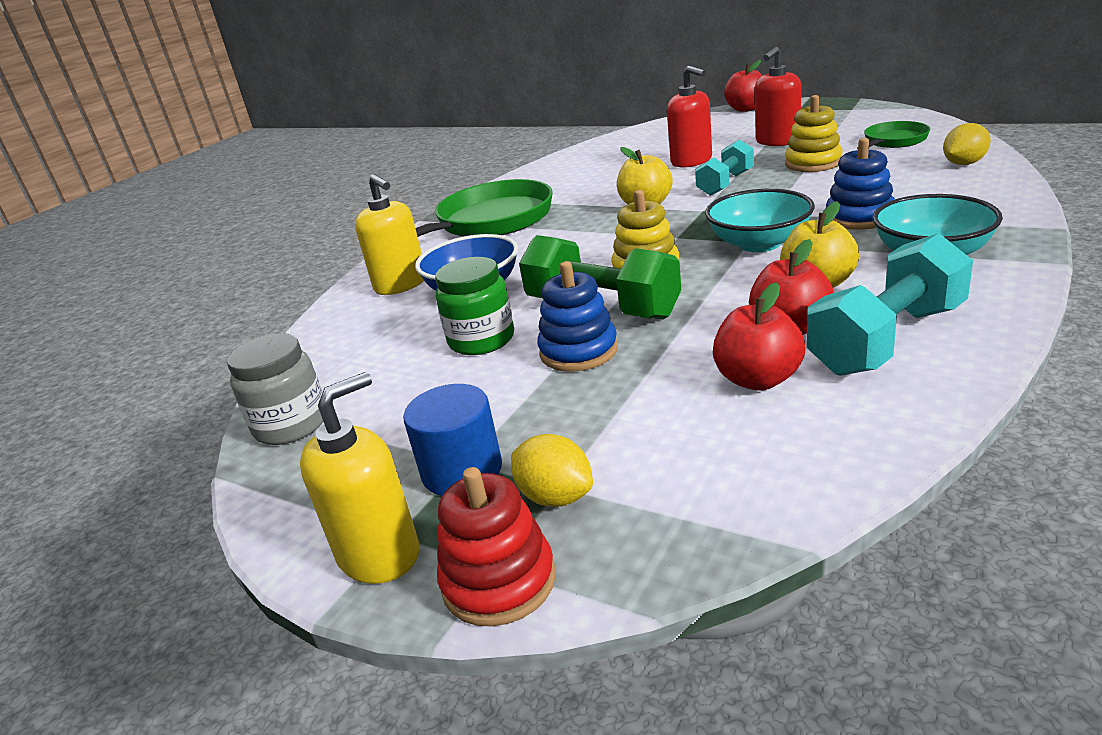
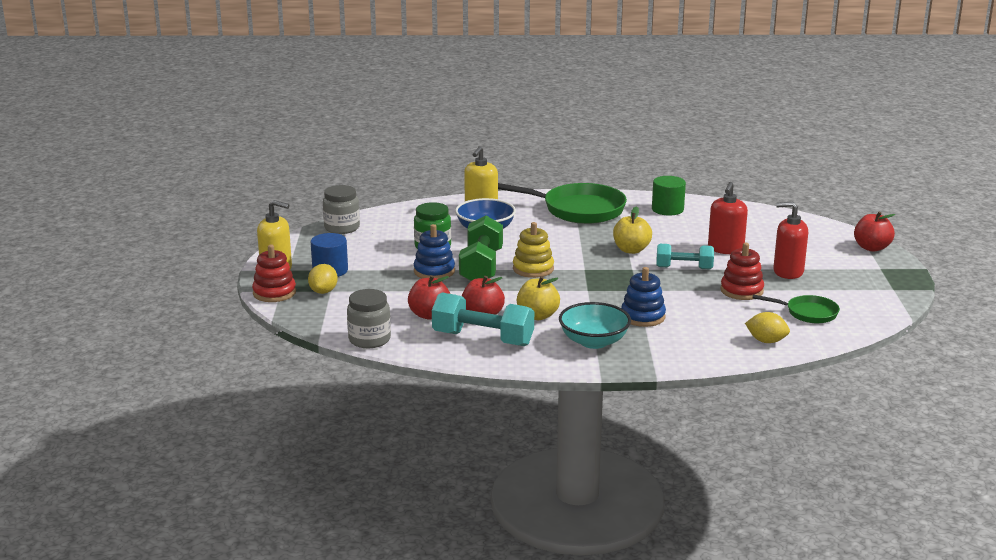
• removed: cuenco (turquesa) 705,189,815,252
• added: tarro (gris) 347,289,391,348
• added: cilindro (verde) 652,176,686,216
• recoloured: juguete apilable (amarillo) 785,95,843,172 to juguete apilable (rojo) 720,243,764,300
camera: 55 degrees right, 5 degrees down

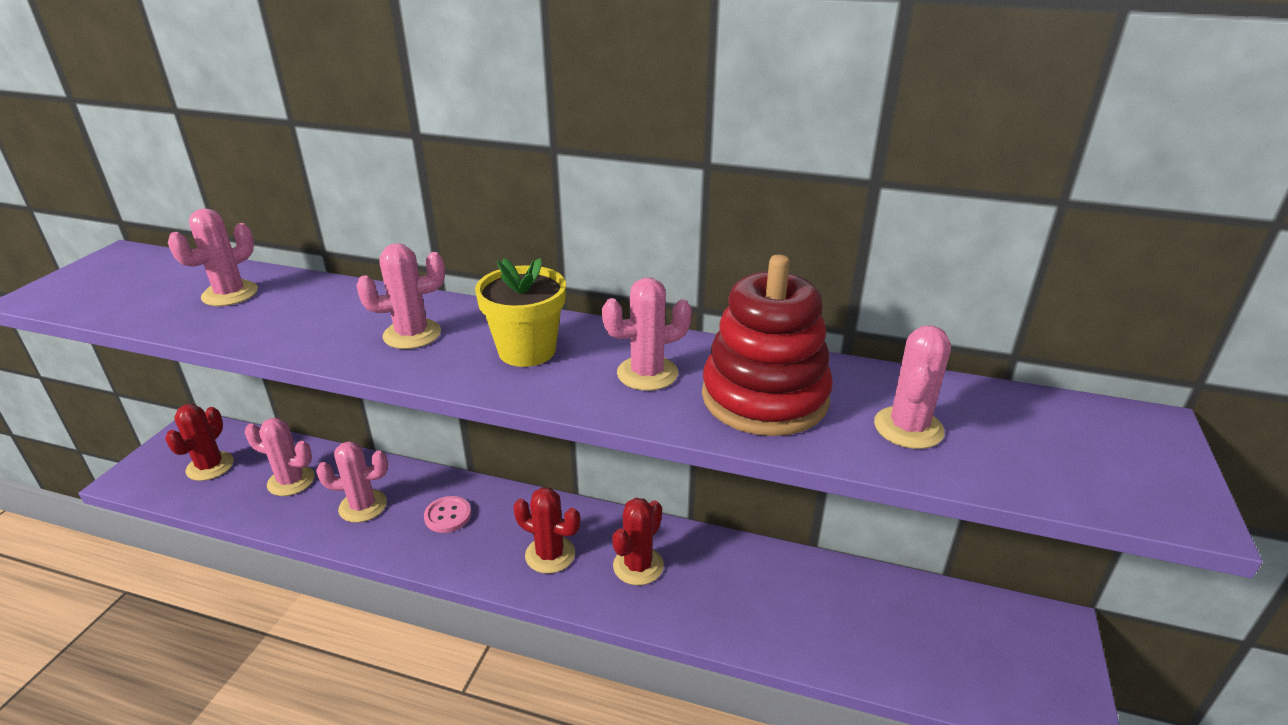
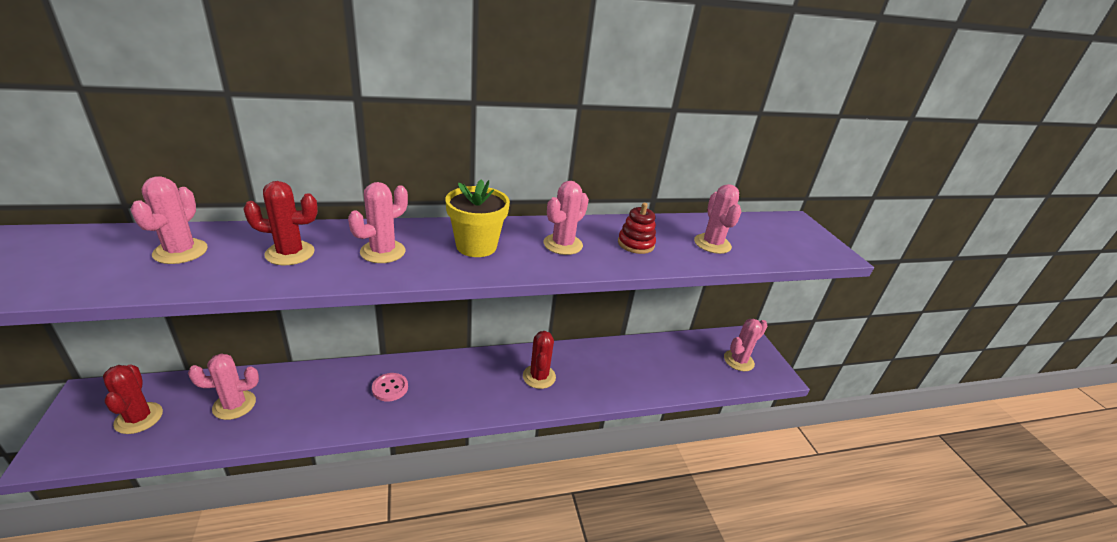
• moved: cactus (rosa) 316,441,388,523 to 724,319,767,371
• moved: cactus (rojo) 513,487,580,574 to 243,181,318,265
• resized: juguete apilable (rojo) 702,255,833,436 = 618,203,656,254 x0.49
camera: 35 degrees left, 0 degrees up

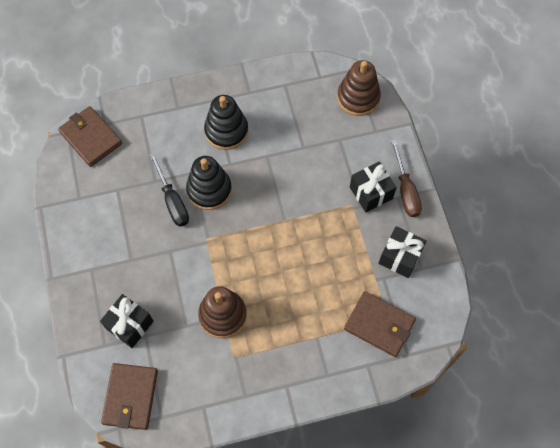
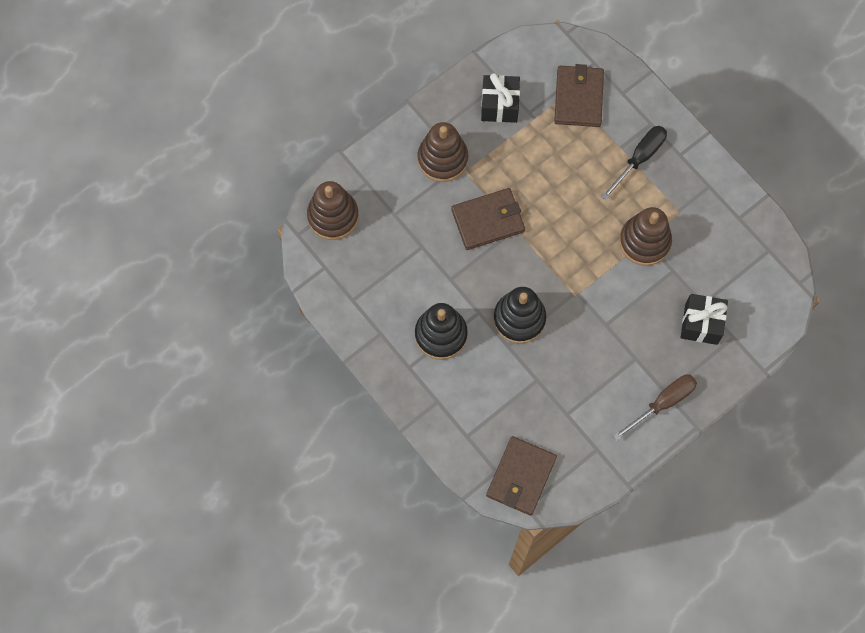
• moved: cartera (marrón) 101,363,158,430 to 451,188,525,250
• moved: destornillador (negro) 149,153,189,227 to 601,126,667,200
• moved: destornillador (marrón) 391,139,422,217 to 613,374,697,441
• replaced: regalo (negro) 350,162,397,212 to juguete apilable (marrón) 417,122,468,182
camera: 115 degrees left, 5 degrees up

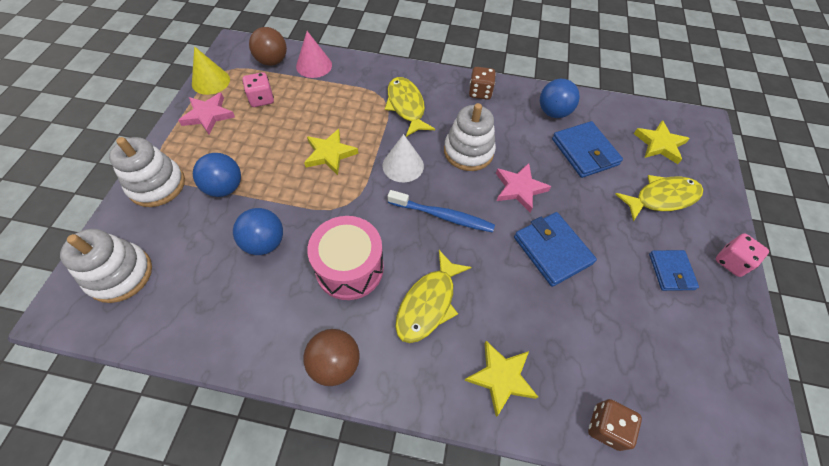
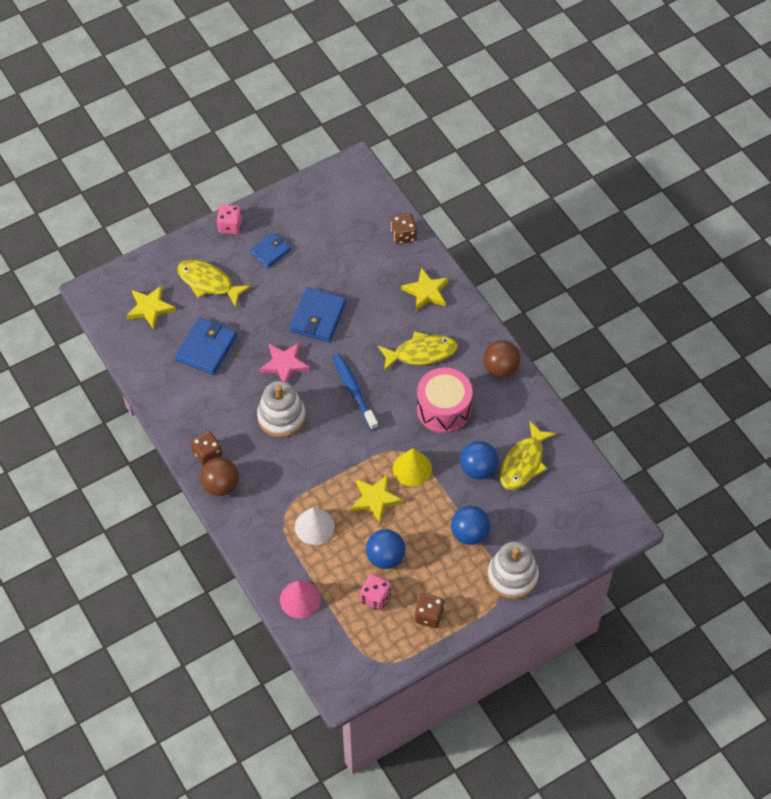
• removed: juguete apilable (blanco) 60,229,152,303
• moved: cono (amarillo) 192,46,230,95 to 393,448,432,486
• moved: pelota (marrón) 249,27,287,66 to 200,458,239,496
• moved: cono (blanco) 382,134,424,182 to 295,507,335,545
• moved: pez (amarillo) 385,77,435,137 to 500,421,557,490
• moved: pelota (azul) 540,79,580,118 to 366,529,405,569
• replaced: estrella (rosa) 178,93,235,135 to dado (marrón) 414,593,445,628
camera: 130 degrees left, 0 degrees up

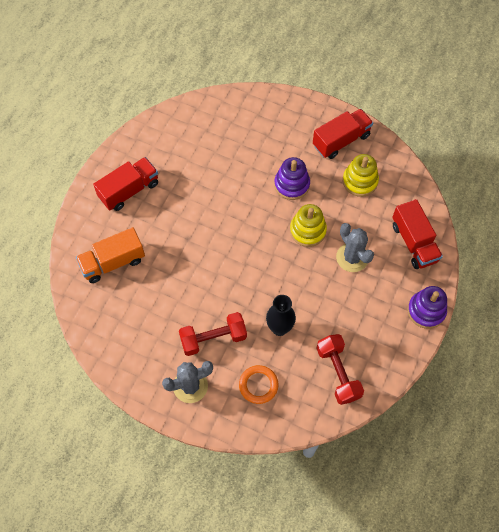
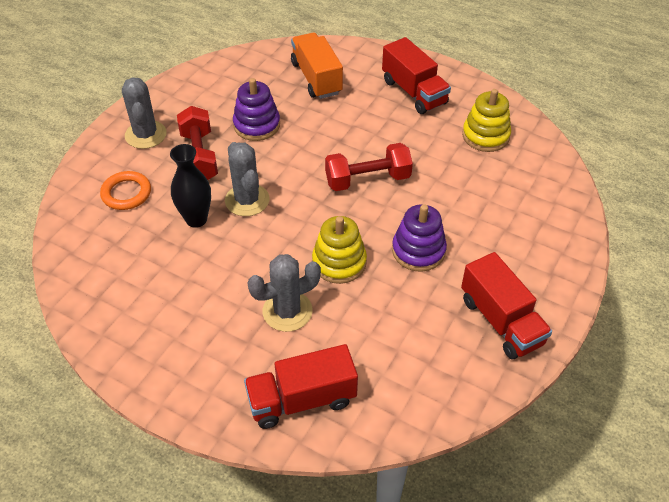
• added: cactus (gris) 225,142,270,216
• moved: mancuerna (rojo) 316,334,364,405 to 325,143,413,191
• moved: juguete apilable (amarillo) 343,154,379,197 to 462,89,511,152
• moved: juguete apilable (morado) 407,286,447,329 to 233,78,280,141
camera: 95 degrees right, 15 degrees down

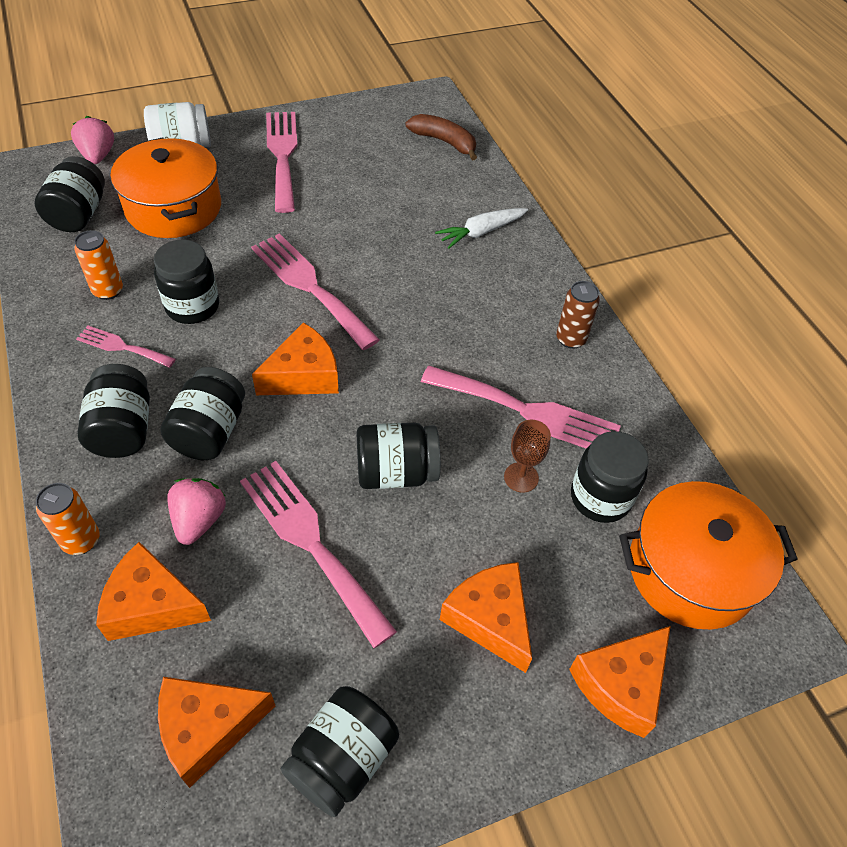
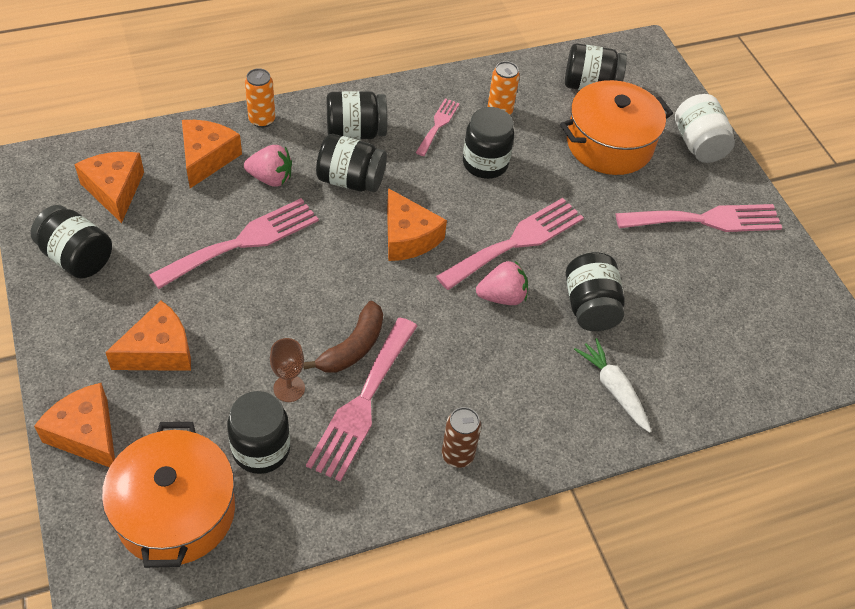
• moved: fresa (rosa) 71,116,114,164 to 476,261,528,305
• moved: tarro (negro) 357,423,441,489 to 566,252,625,331
• moved: plátano (marrón) 406,114,477,161 to 303,301,383,373
camera: 90 degrees right, 0 degrees up

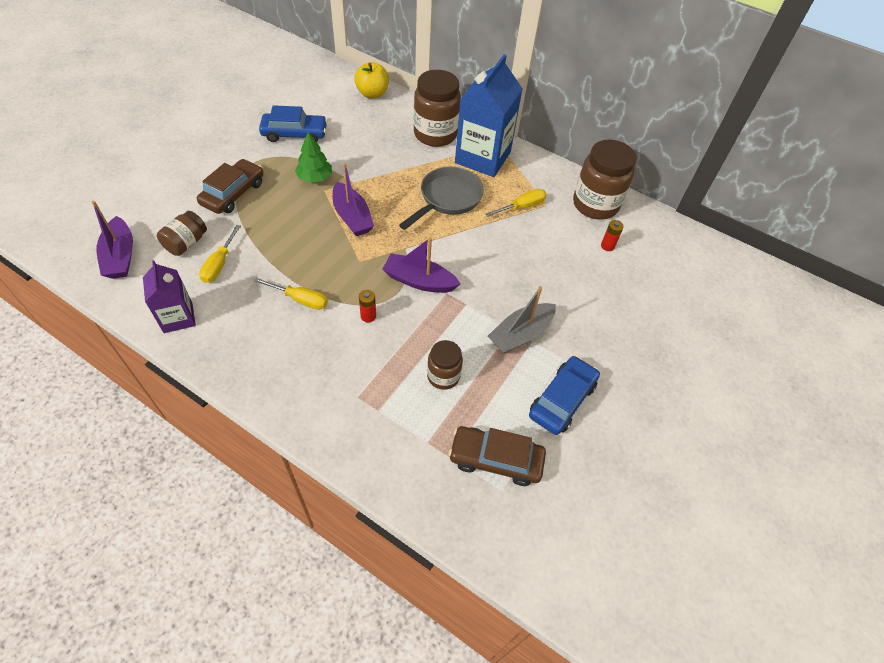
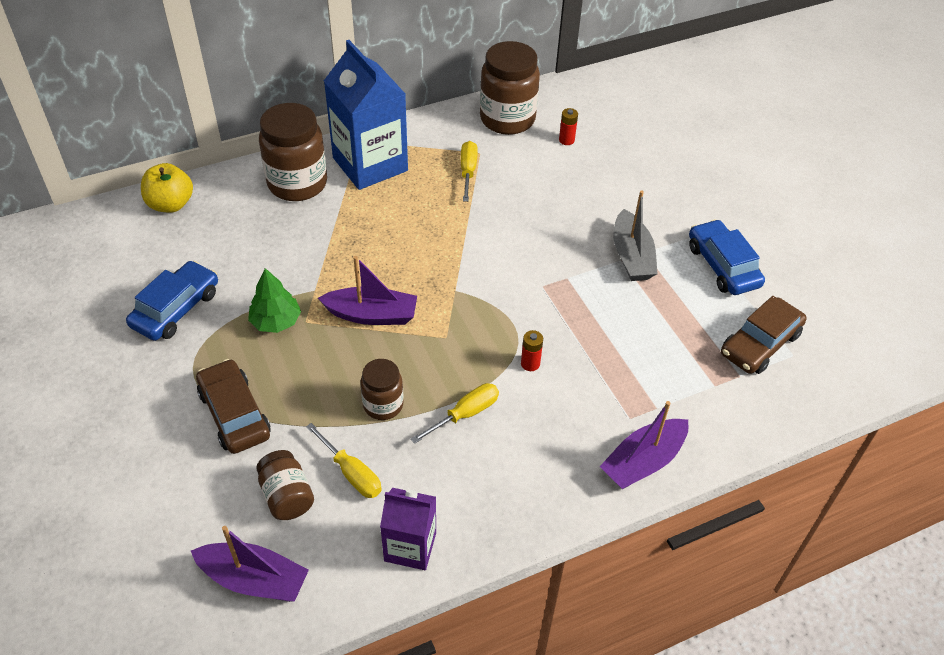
• removed: sartén (gris) 399,167,484,230
• moved: barco (morado) 382,237,460,293 to 599,401,688,489
• moved: tarro (marrón) 427,340,463,390 to 360,359,404,420
camera: 55 degrees left, 5 degrees down

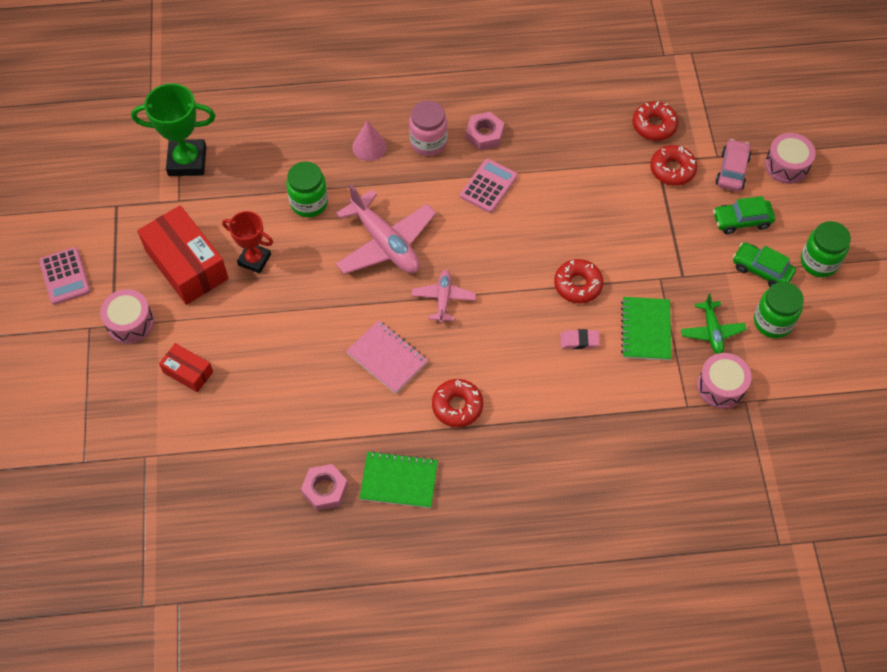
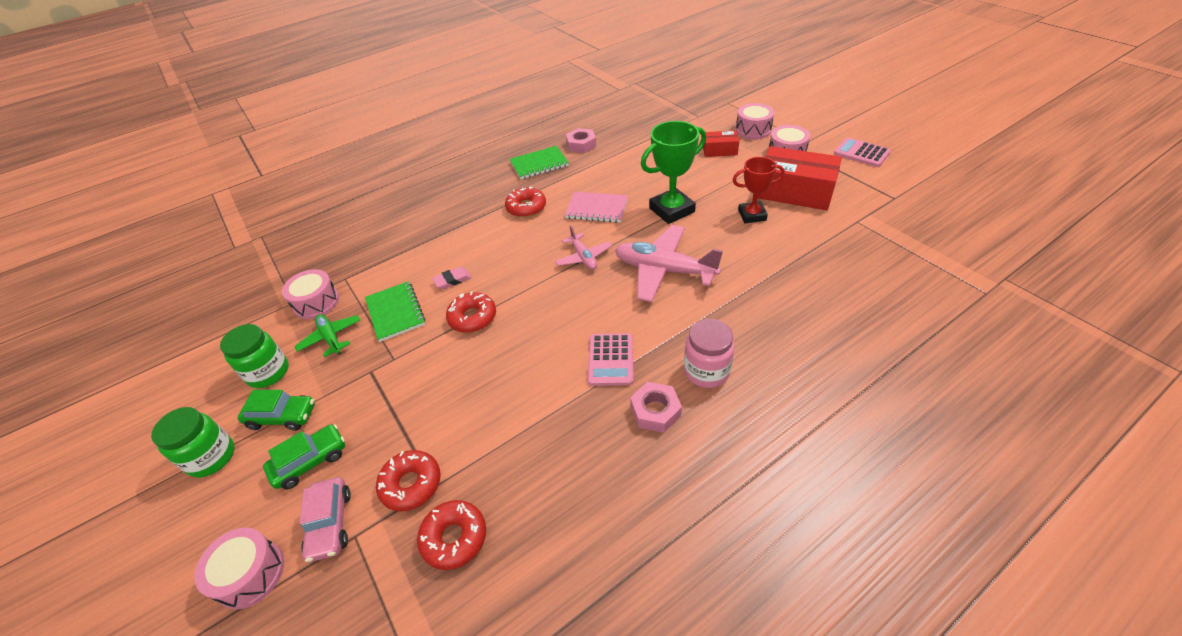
• removed: tarro (verde) 286,162,328,217
• removed: cono (rosa) 352,121,387,161
• added: tambor (rosa) 736,103,774,139
• moved: trofeo (verde) 131,83,215,176 to 641,121,706,224
camera: 155 degrees right, 15 degrees down

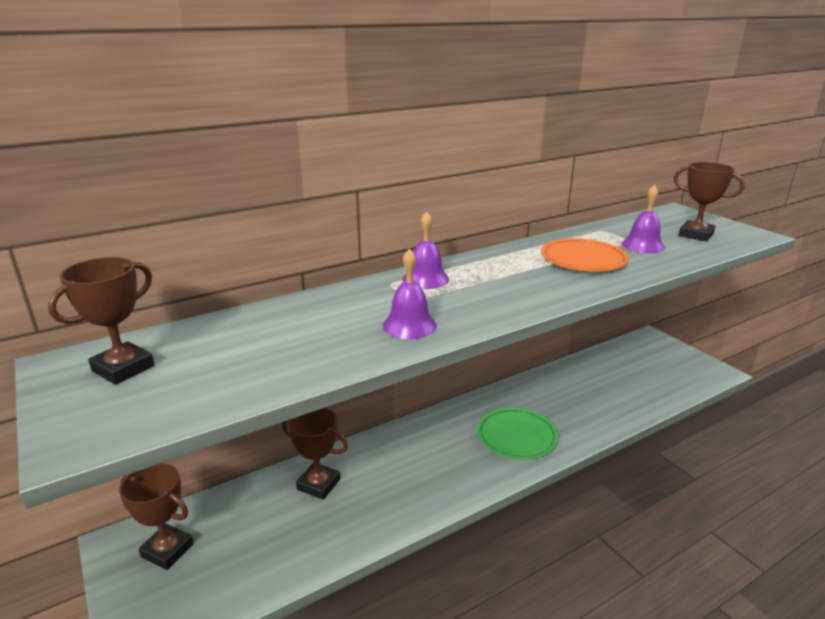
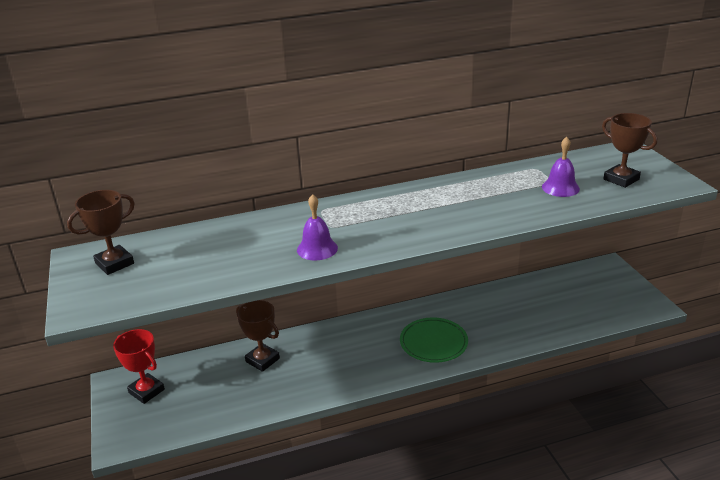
• removed: campana (morado) 403,211,449,289
• removed: plato (naranja) 541,238,629,272
• recoloured: trofeo (marrón) 119,463,194,570 to trofeo (rojo) 113,329,165,404
camera: 15 degrees right, 5 degrees up

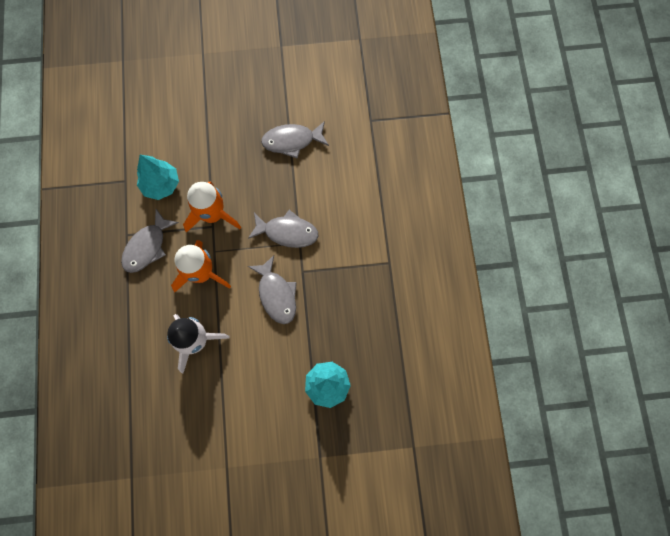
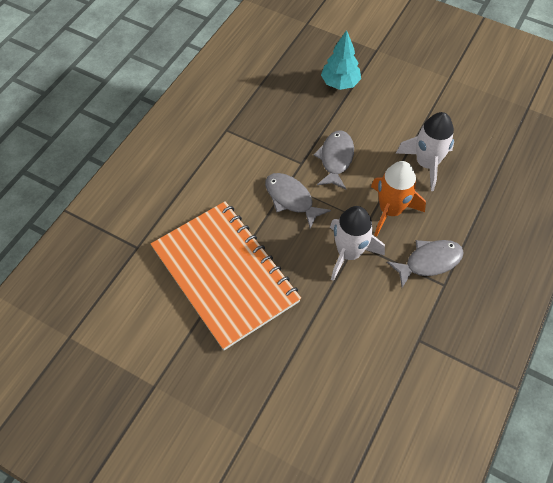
• removed: árbol (turquesa) 137,155,179,200
• replaced: pez (gris) 261,121,329,158 to cuaderno (naranja) 151,201,301,350
• recoloured: cohete (naranja) 183,182,241,233 to cohete (blanco) 330,206,385,281
camera: 145 degrees left, 15 degrees down

